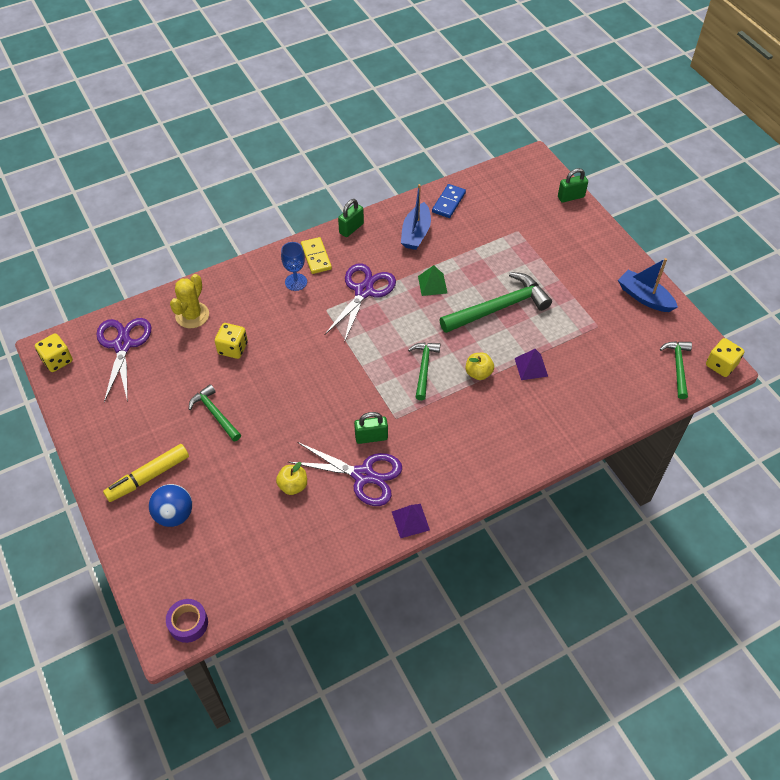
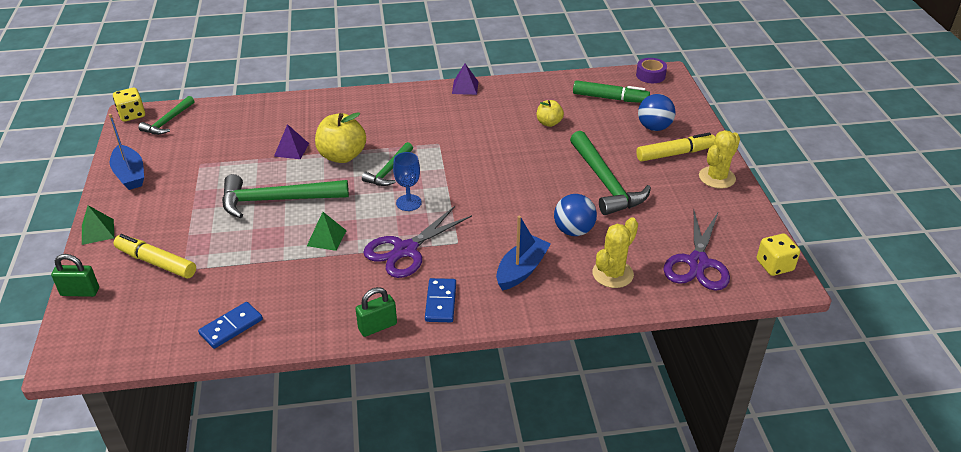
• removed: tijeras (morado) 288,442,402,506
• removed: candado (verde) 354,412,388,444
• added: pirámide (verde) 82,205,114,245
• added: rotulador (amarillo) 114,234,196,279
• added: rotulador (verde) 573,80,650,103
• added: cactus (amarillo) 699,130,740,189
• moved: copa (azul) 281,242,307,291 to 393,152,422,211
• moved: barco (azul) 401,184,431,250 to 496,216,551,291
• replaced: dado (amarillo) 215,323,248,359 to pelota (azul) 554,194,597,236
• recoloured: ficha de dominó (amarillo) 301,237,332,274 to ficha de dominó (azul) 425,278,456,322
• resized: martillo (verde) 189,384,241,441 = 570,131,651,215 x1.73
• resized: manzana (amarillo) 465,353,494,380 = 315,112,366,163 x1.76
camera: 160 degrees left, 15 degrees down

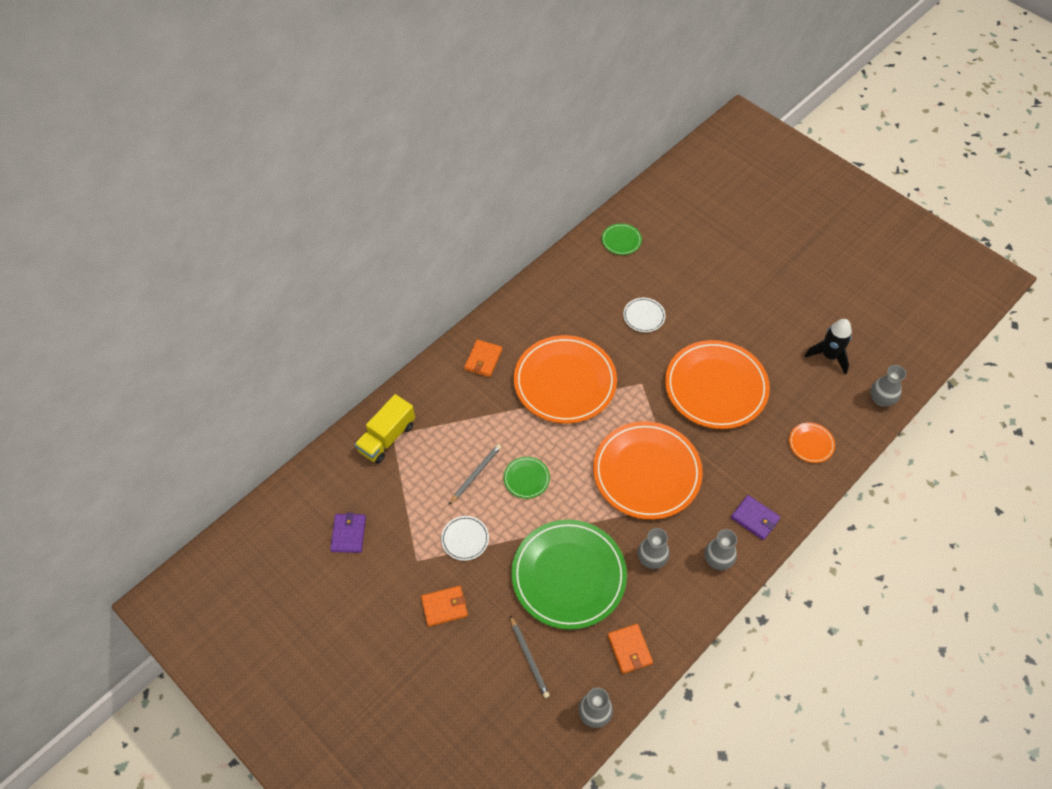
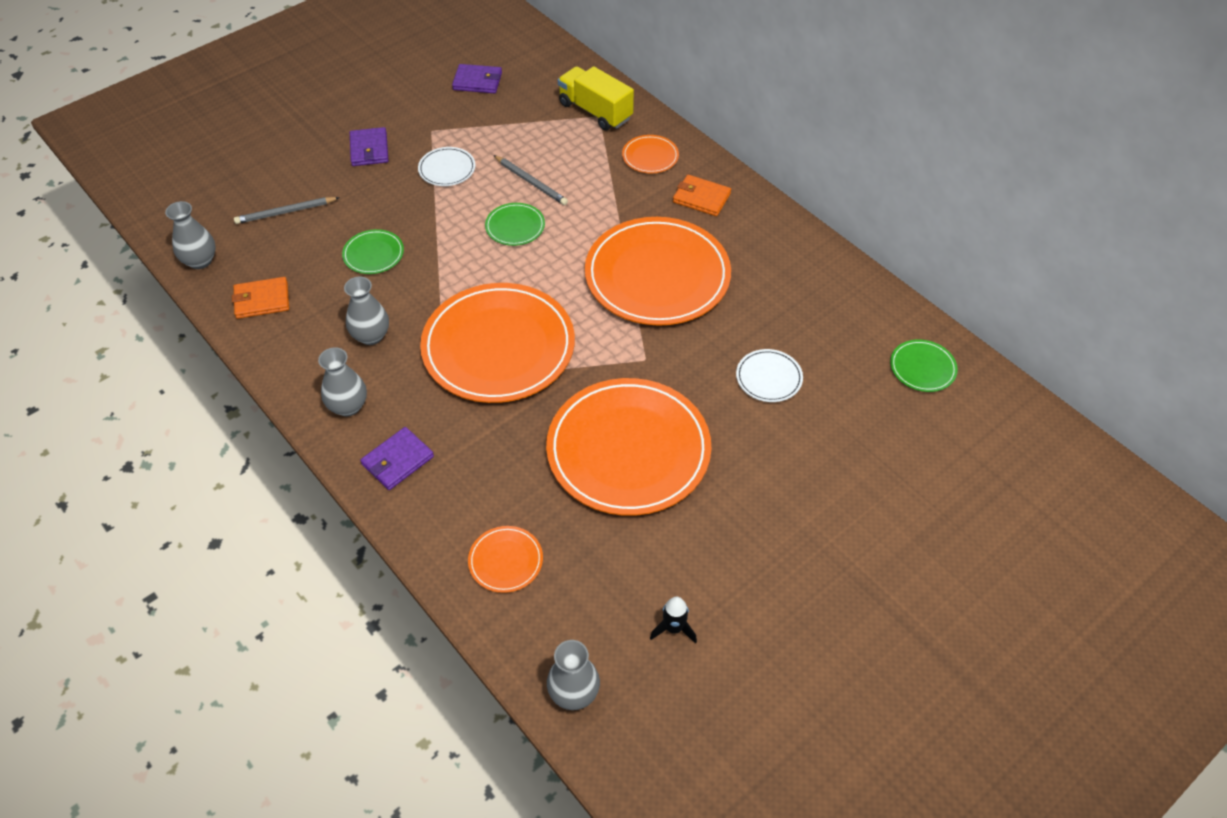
• added: plato (naranja) 622,135,679,173
• recoloured: cartera (naranja) 421,586,468,627 to cartera (morado) 350,127,389,166
• resized: plato (verde) 511,520,627,630 = 342,229,404,274 x0.43
• resized: cohete (negro) 805,319,852,375 = 650,597,697,644 x0.58
camera: 95 degrees right, 5 degrees down

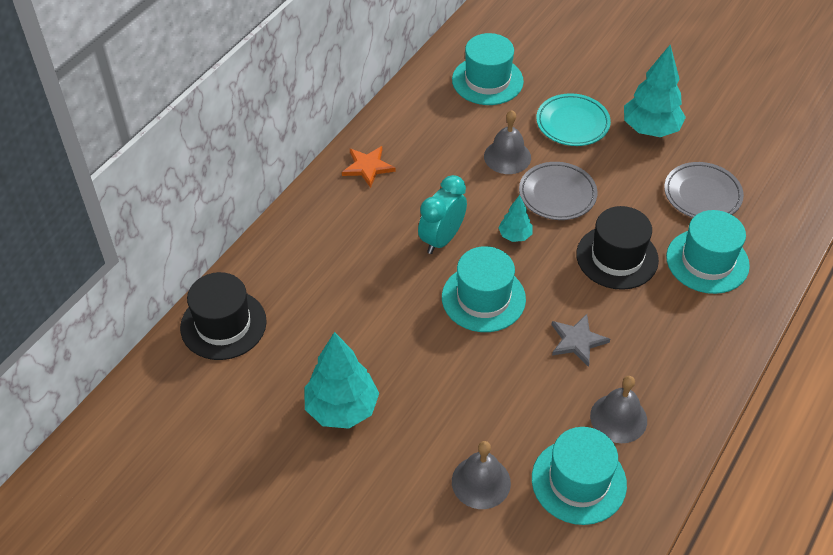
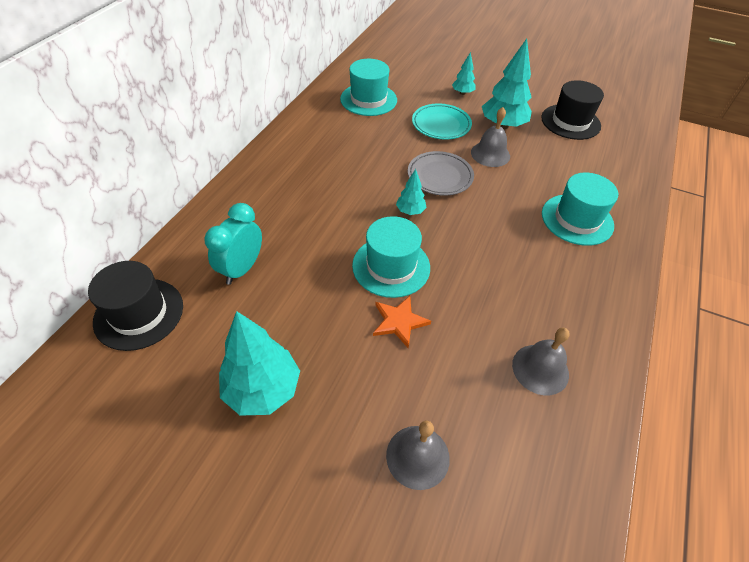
• removed: sombrero (turquesa) 532,427,627,525
• removed: estrella (gris) 551,314,610,367
• removed: plato (gris) 664,162,744,218
• added: árbol (turquesa) 452,52,476,95
• moved: estrella (naranja) 342,146,396,188 to 373,296,431,348
• moved: despertador (turquesa) 418,175,467,254 to 204,203,262,285
• moved: campana (gris) 484,110,531,174 to 471,107,510,167
• moved: sombrero (negro) 576,206,659,290 to 541,80,604,140
camera: 10 degrees left, 0 degrees up

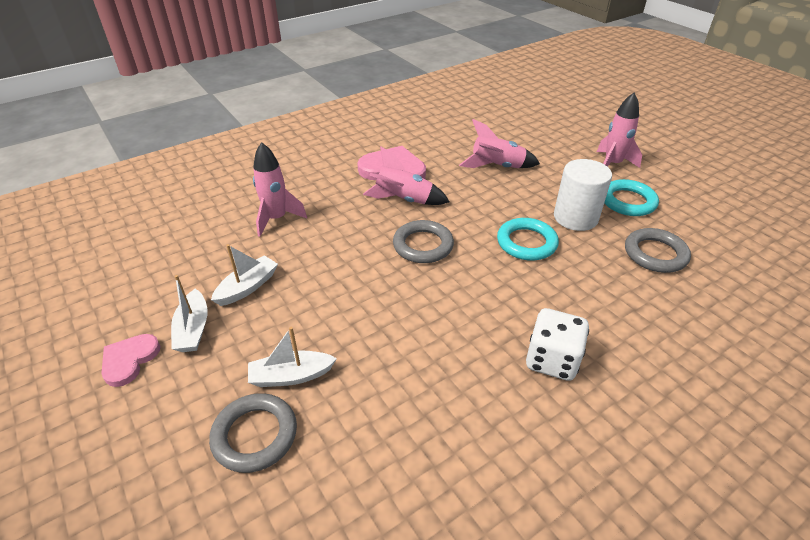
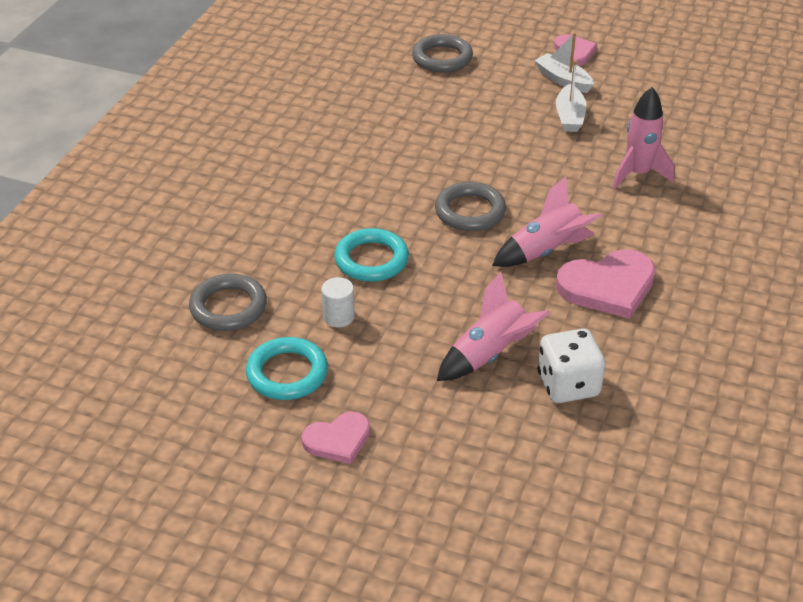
• removed: barco (blanco) 248,327,337,387
• moved: dado (blanco) 526,308,589,381 to 538,329,605,403
• replaced: cohete (rosa) 597,93,642,168 to corazón (rosa) 301,412,370,464
• resized: cilindro (blanco) 554,159,612,231 = 321,277,355,327 x0.53
camera: 145 degrees right, 0 degrees up

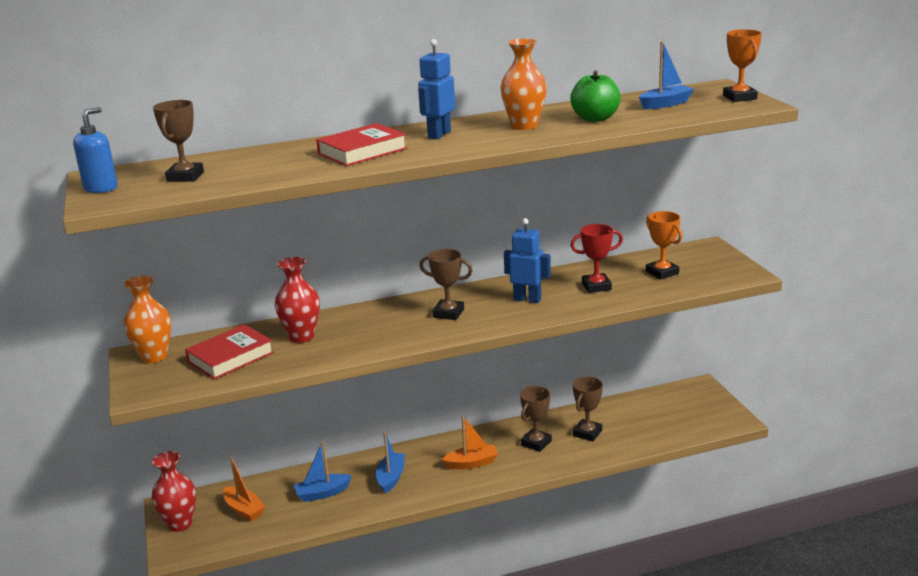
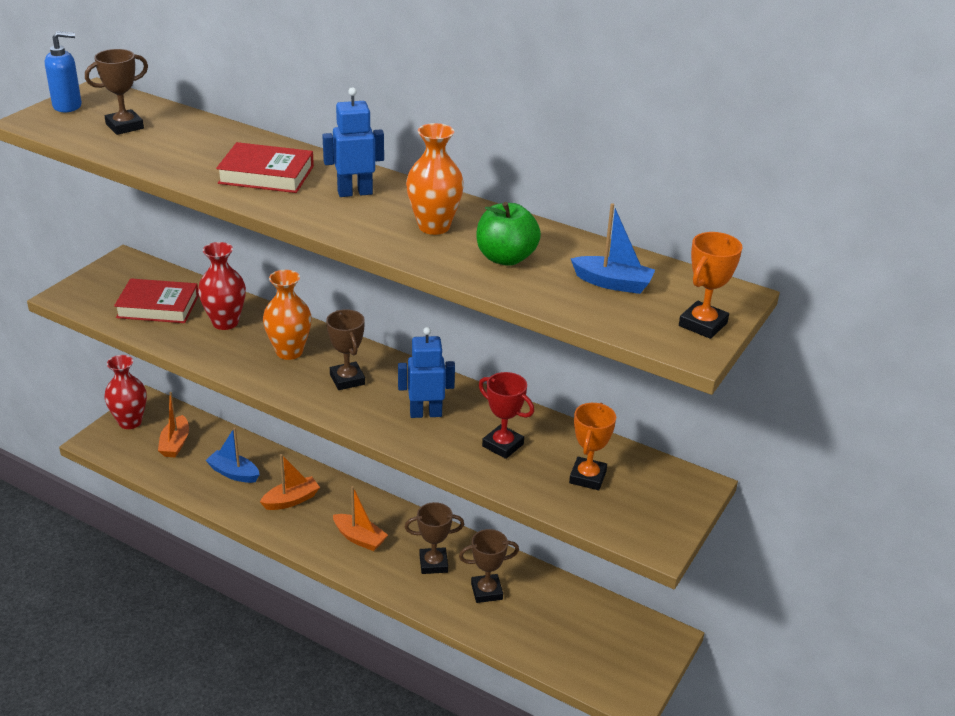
• moved: florero (naranja) 124,276,171,363 to 263,270,312,360
• recoloured: barco (azul) 376,432,405,494 to barco (naranja) 260,454,320,510
• turned: robot (azul) 504,218,551,303 = 398,327,455,418 75 degrees counterclockwise
camera: 45 degrees right, 10 degrees up

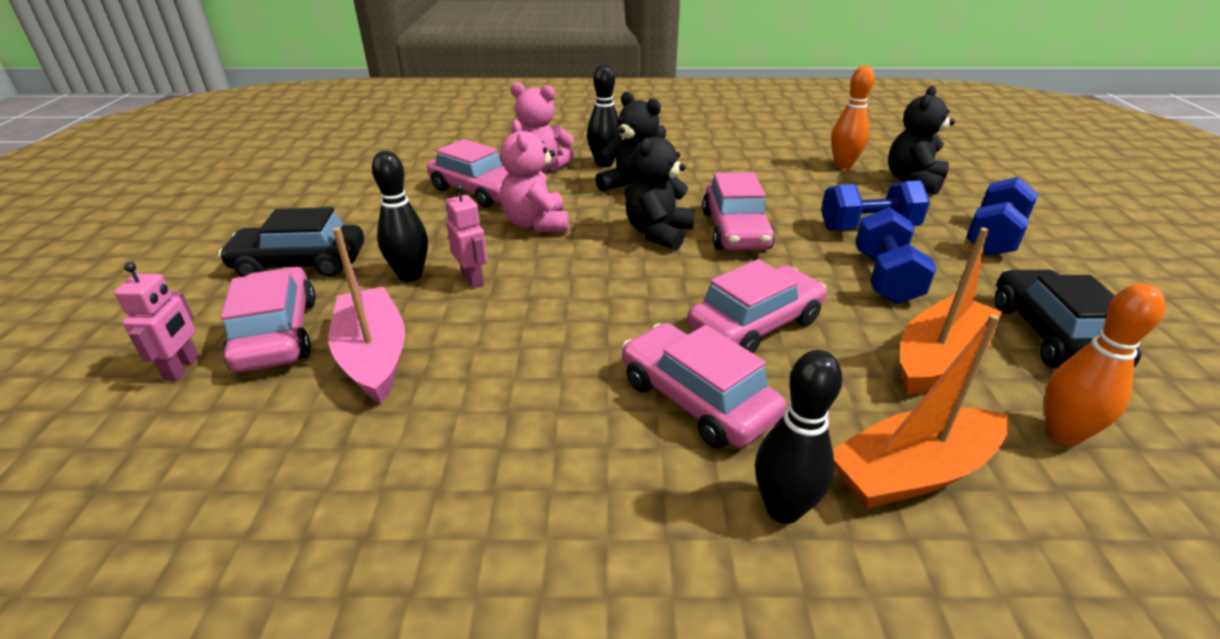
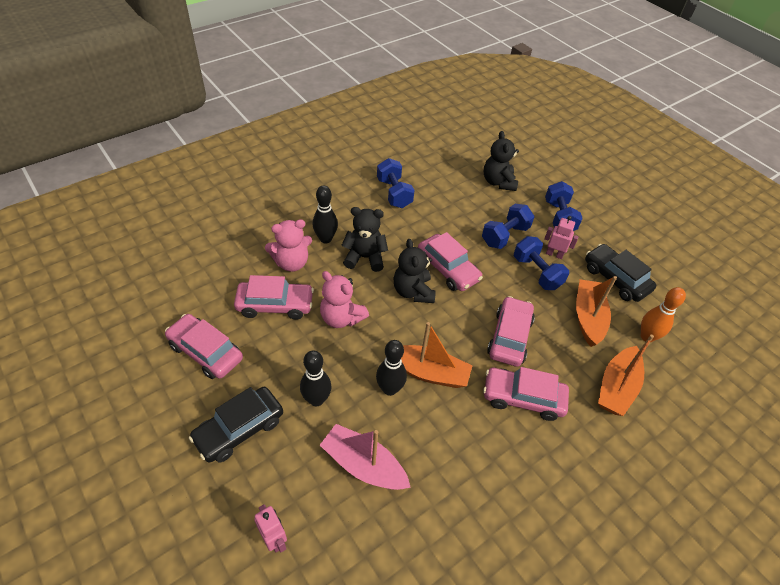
• removed: bolo (naranja) 831,65,875,169
• added: mancuerna (azul) 377,158,415,208
• added: barco (naranja) 401,322,473,388
• moved: coche (rosa) 221,267,316,372 to 165,314,243,379
• moved: robot (rosa) 446,184,488,288 to 544,216,579,259
• moved: bolo (negro) 755,350,842,524 to 376,340,407,396
camera: 40 degrees left, 15 degrees up

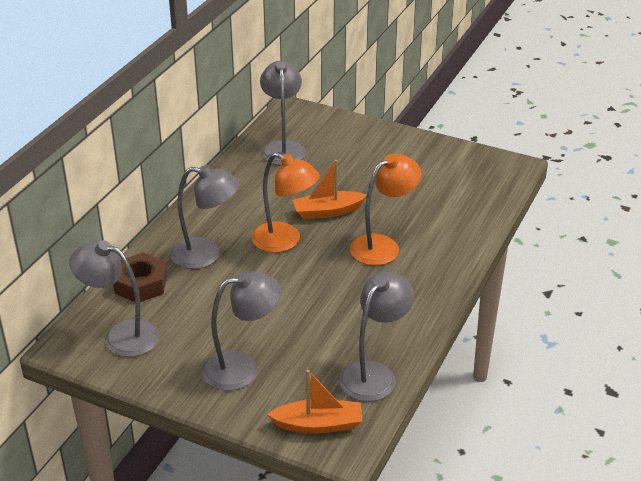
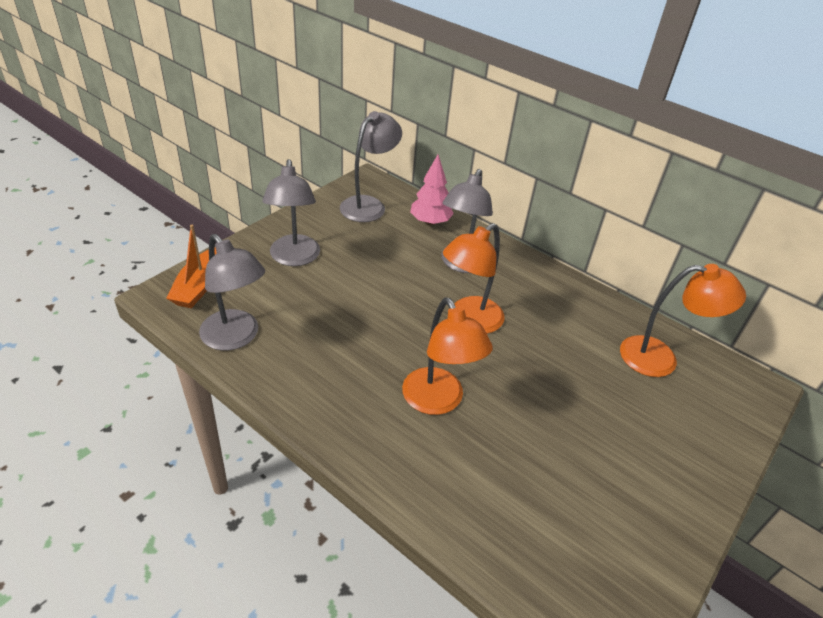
• removed: barco (naranja) 293,160,367,219
• replaced: tuerca (marrón) 113,253,167,302 to árbol (rosa) 410,155,454,226
• recoloured: lámpara (gris) 260,60,306,165 to lámpara (naranja) 620,264,746,377
camera: 100 degrees right, 5 degrees up

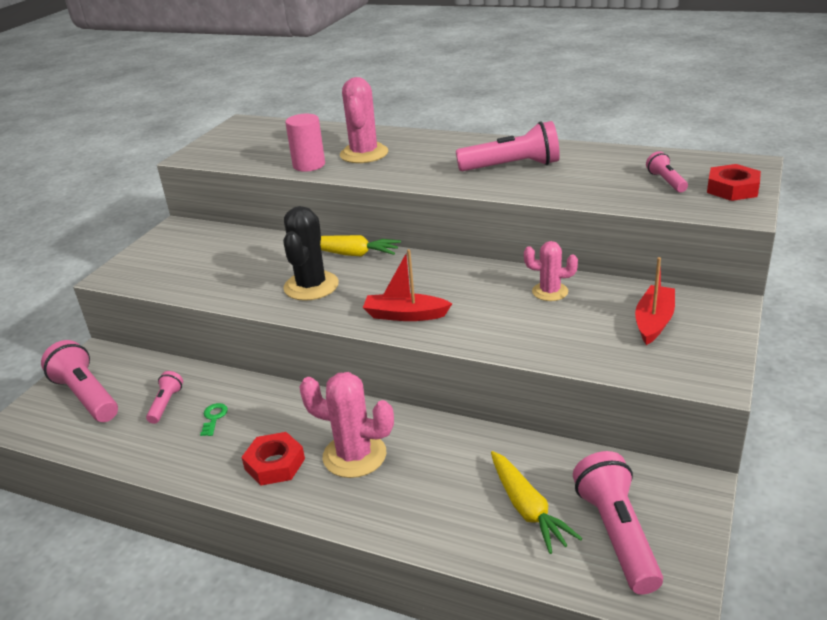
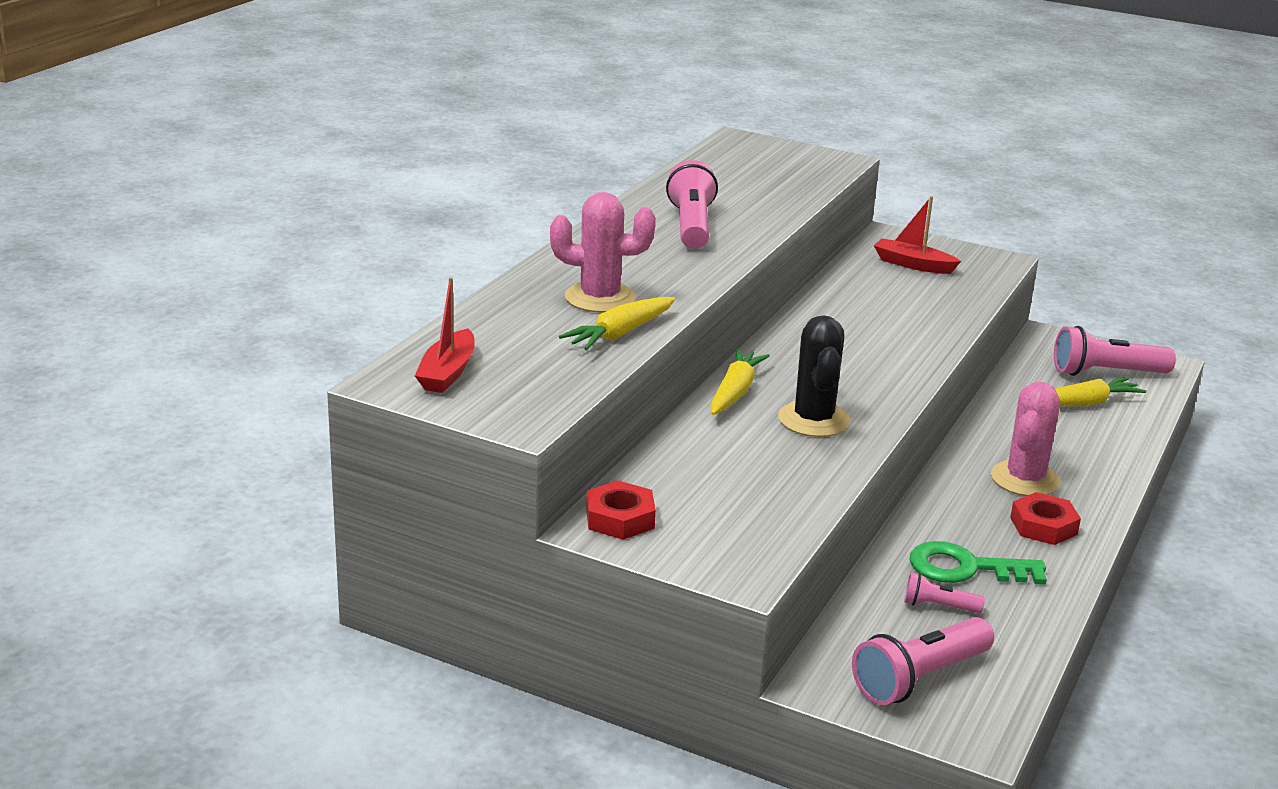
• removed: cactus (rosa) 524,241,578,301
• removed: lámpara de mano (rosa) 646,151,688,192
• moved: barco (rojo) 363,249,452,321 to 415,277,475,393
• moved: tuerca (rojo) 707,164,761,201 to 586,481,656,540
• replaced: cilindro (rosa) 285,114,325,172 to zanahoria (amarillo) 559,297,675,350
• turned: cactus (negro) 283,206,339,301 = 778,315,850,437 75 degrees clockwise
• resized: llave (verde) 200,403,228,436 = 910,541,1047,585 x2.23
camera: 90 degrees left, 5 degrees down

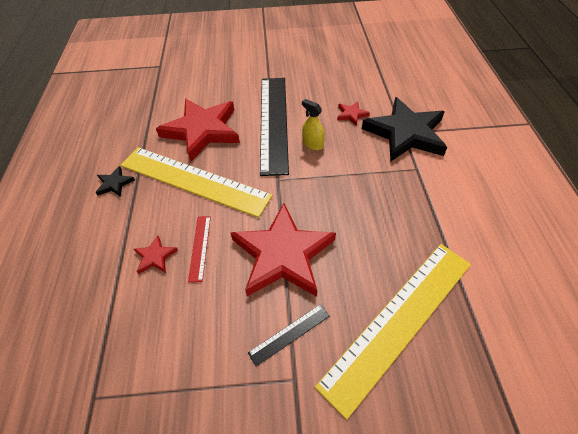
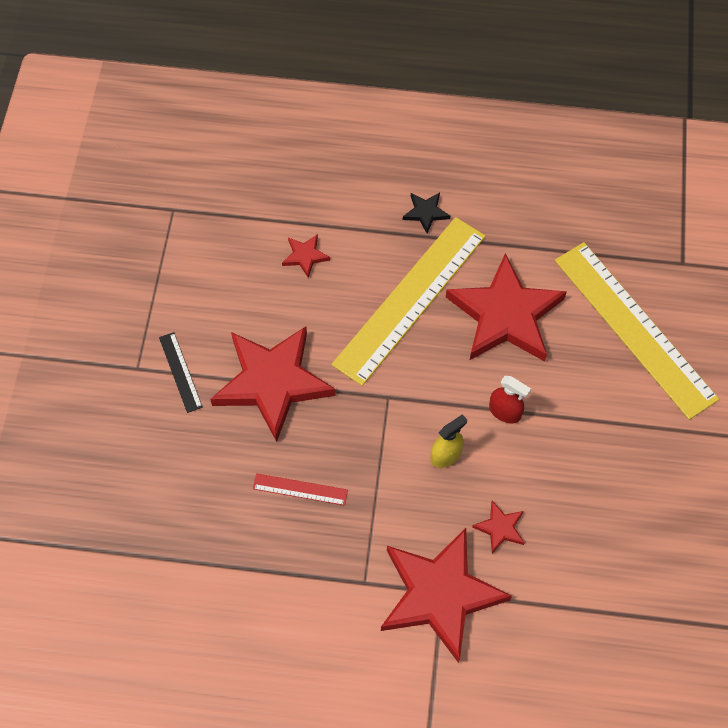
• moved: regla (rojo) 188,216,211,282 to 253,473,348,506
• moved: regla (amarillo) 315,244,471,420 to 555,242,719,420
• replaced: regla (negro) 260,78,289,176 to pulverizador (rojo) 489,376,531,423
• recoloured: estrella (negro) 362,97,447,162 to estrella (rojo) 381,528,512,663
camera: 100 degrees right, 10 degrees up

